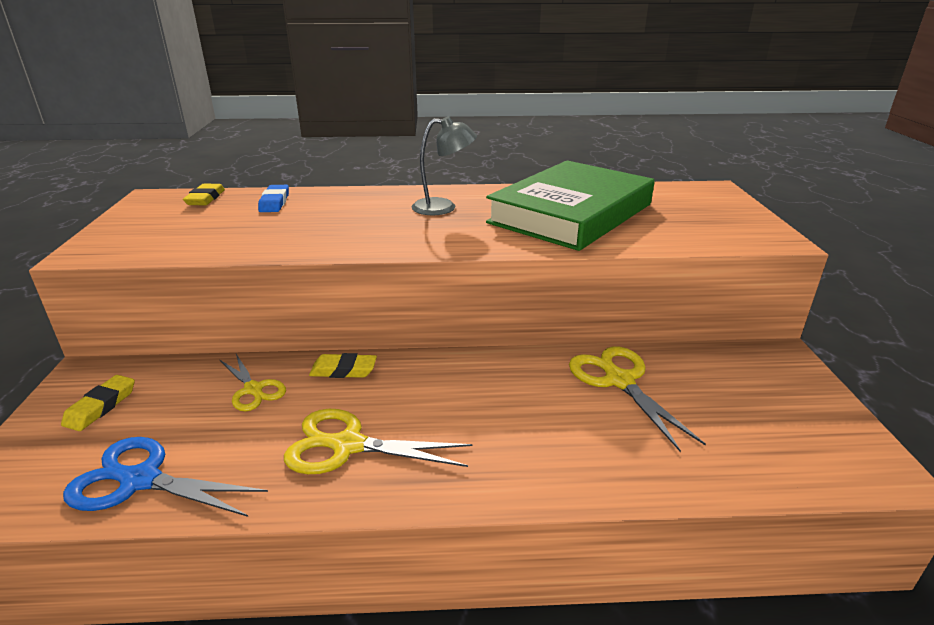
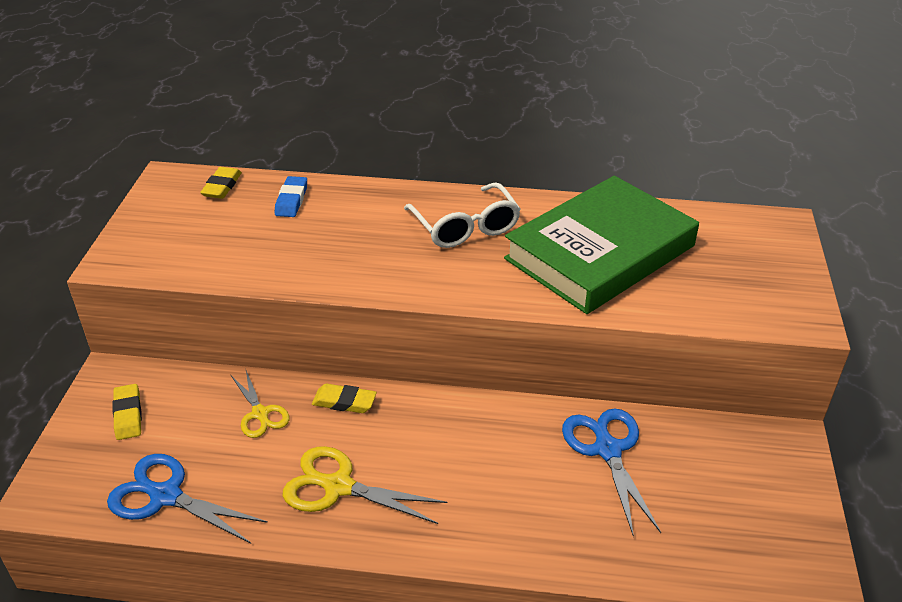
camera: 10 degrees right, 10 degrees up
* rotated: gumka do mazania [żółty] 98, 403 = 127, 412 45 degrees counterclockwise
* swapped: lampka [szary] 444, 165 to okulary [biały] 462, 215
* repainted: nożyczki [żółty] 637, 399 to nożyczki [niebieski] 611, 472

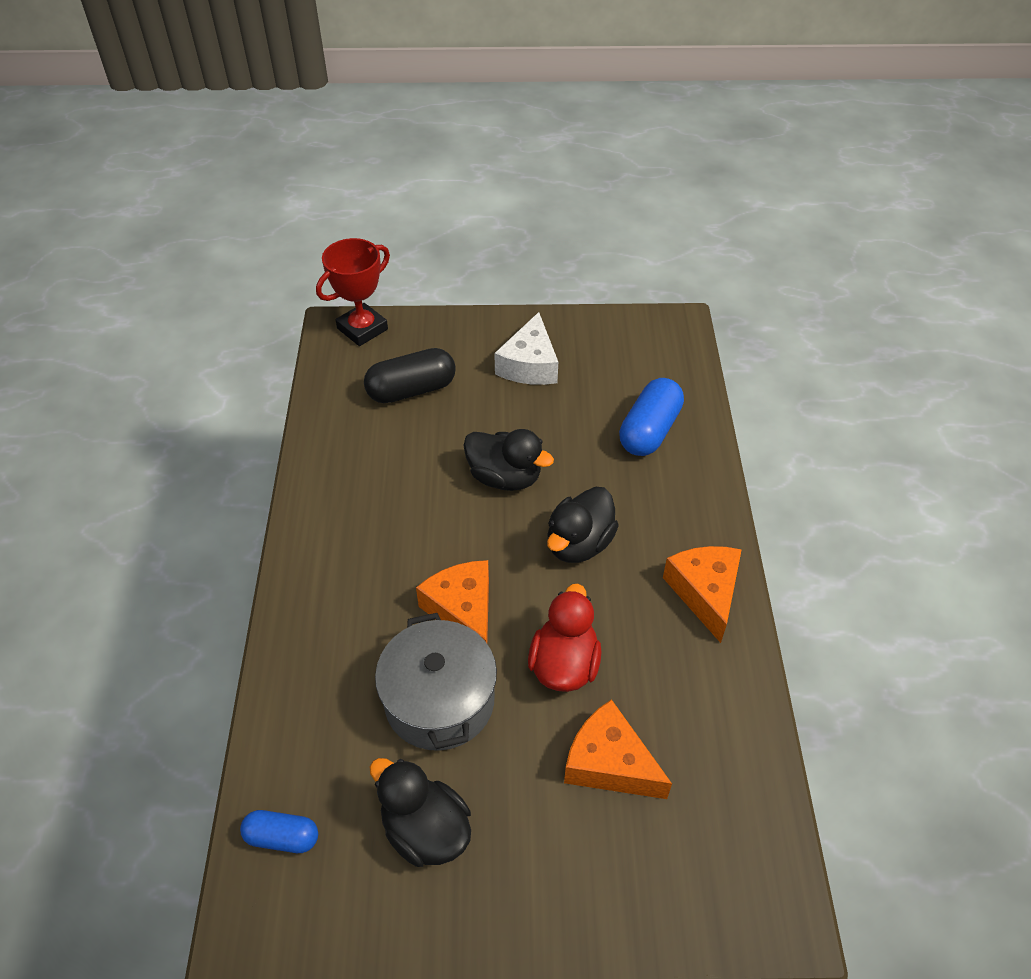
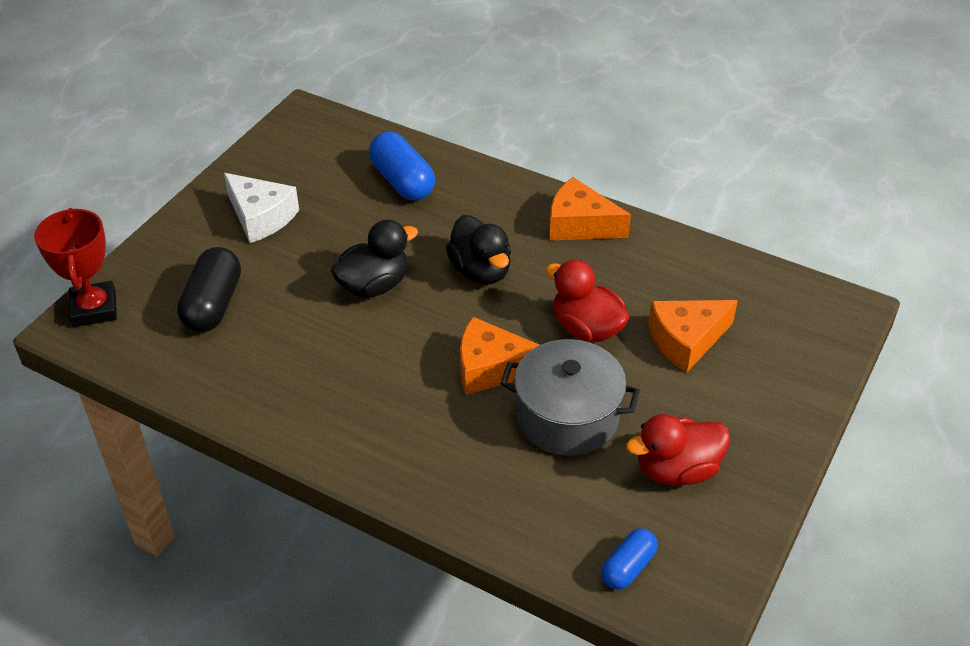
camera: 60 degrees left, 5 degrees down
* repainted: kaczka [czarny] 420, 812 to kaczka [czerwony] 678, 450

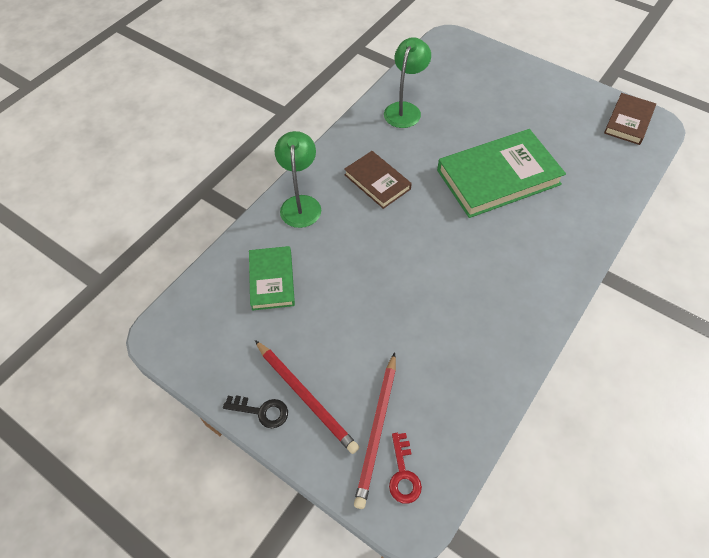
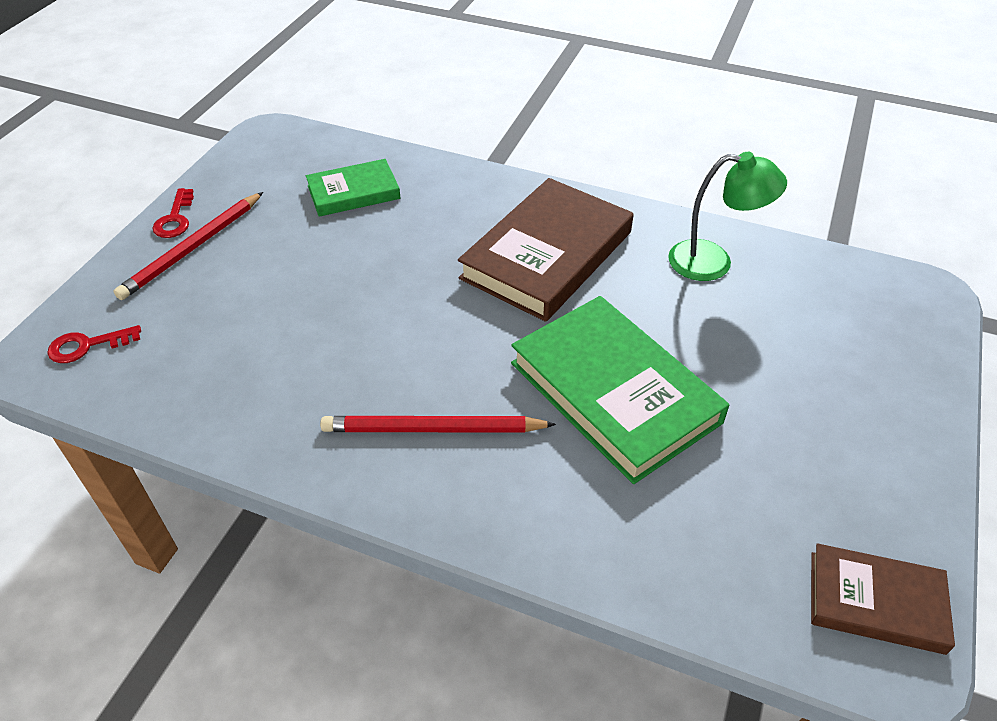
camera: 75 degrees right, 10 degrees down
* repainted: klucz [czarny] 255, 411 to klucz [czerwony] 173, 213
* shifted: ołówek [czerwony] 375, 430 to 438, 424
* scaled: książka [brązowy] 378, 180 = 545, 250 x1.79
* gone: lampka [zielony] 298, 179

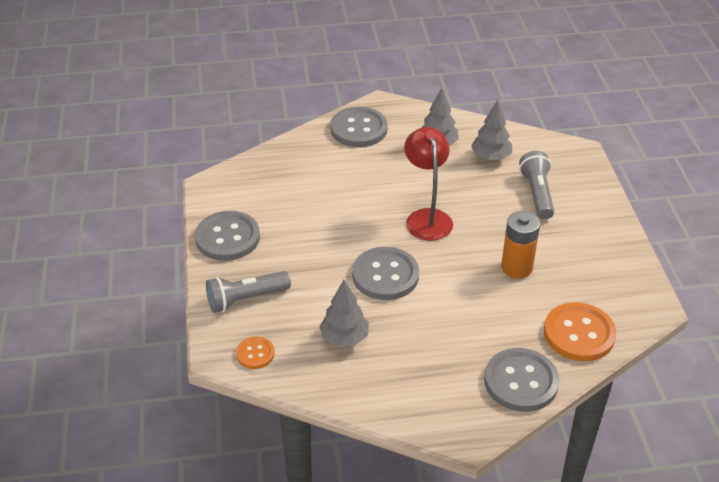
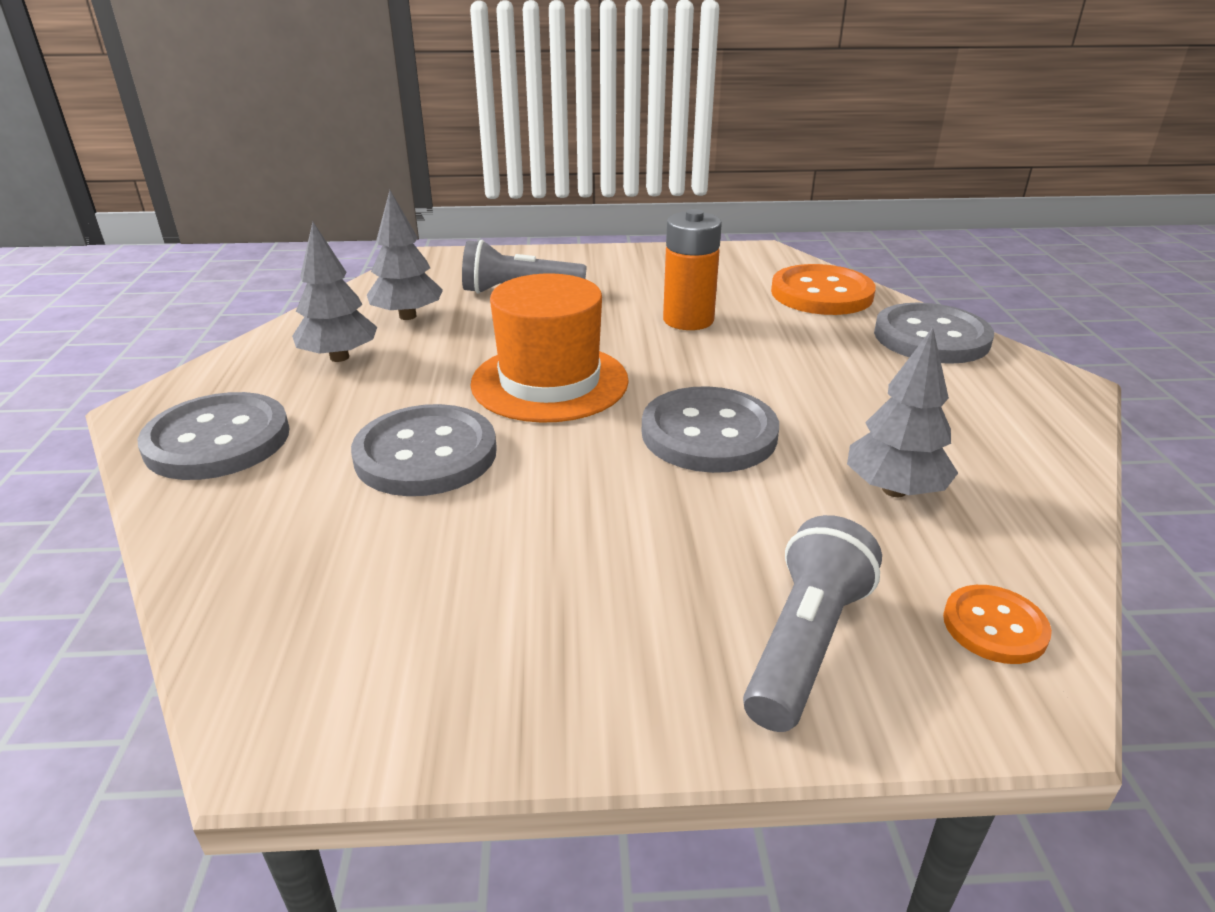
camera: 85 degrees left, 10 degrees down
* shifted: guzik [szary] 227, 236 to 424, 450
* swapped: lampka [czerwony] 428, 184 to kapelusz [pomarańczowy] 549, 348
* rotated: latarka [szary] 248, 292 = 812, 623 135 degrees counterclockwise

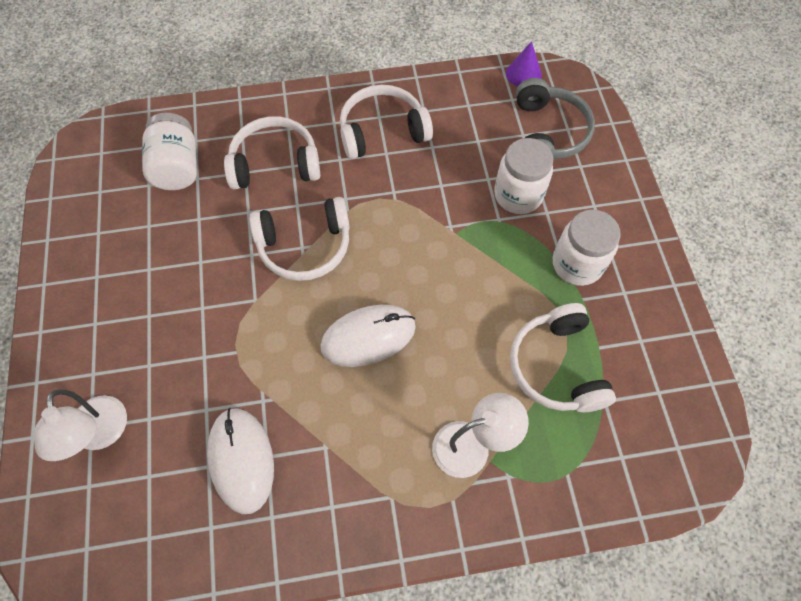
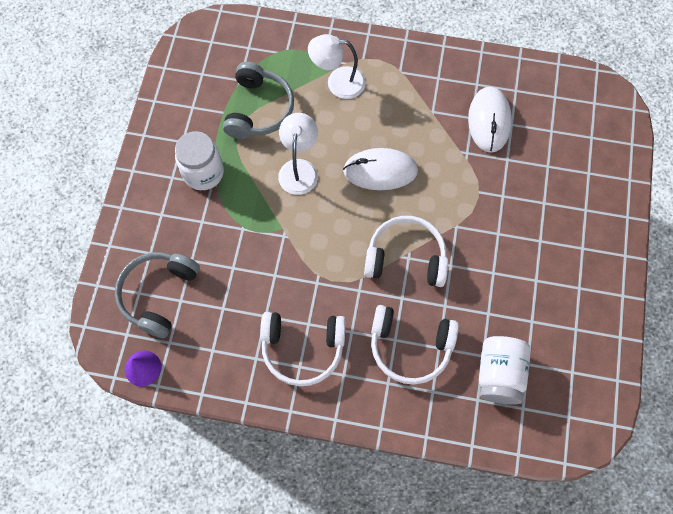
camera: 160 degrees left, 5 degrees up
* repainted: słuchawki [biały] 563, 357 to słuchawki [szary] 258, 100
* shifted: lampka [biały] 80, 425 to 298, 154
* gone: słoik [biały] 523, 176

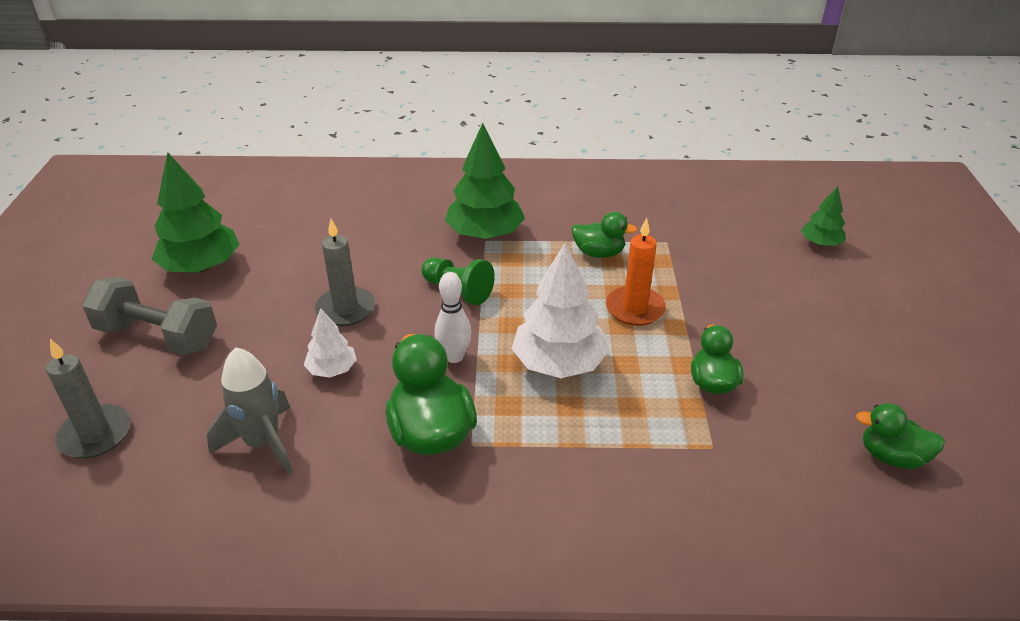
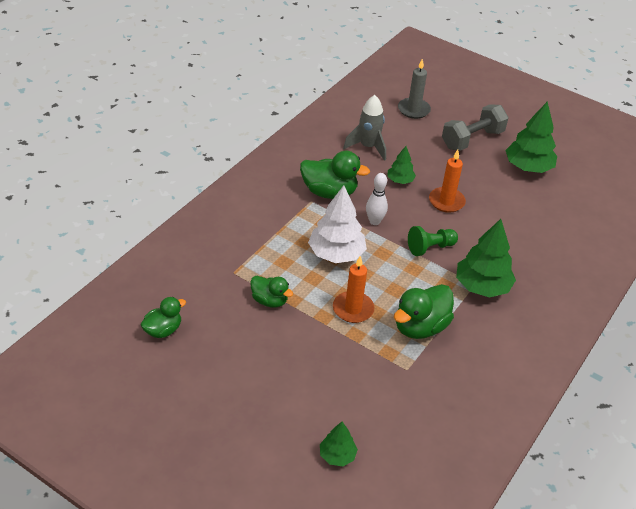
camera: 120 degrees right, 5 degrees up
* repainted: drzewko [biały] 330, 343 to drzewko [zielony] 402, 165
* scaled: kaczka [zielony] 604, 235 = 424, 311 x1.62
* repainted: świeca [szary] 345, 272 to świeca [pomarańczowy] 447, 181

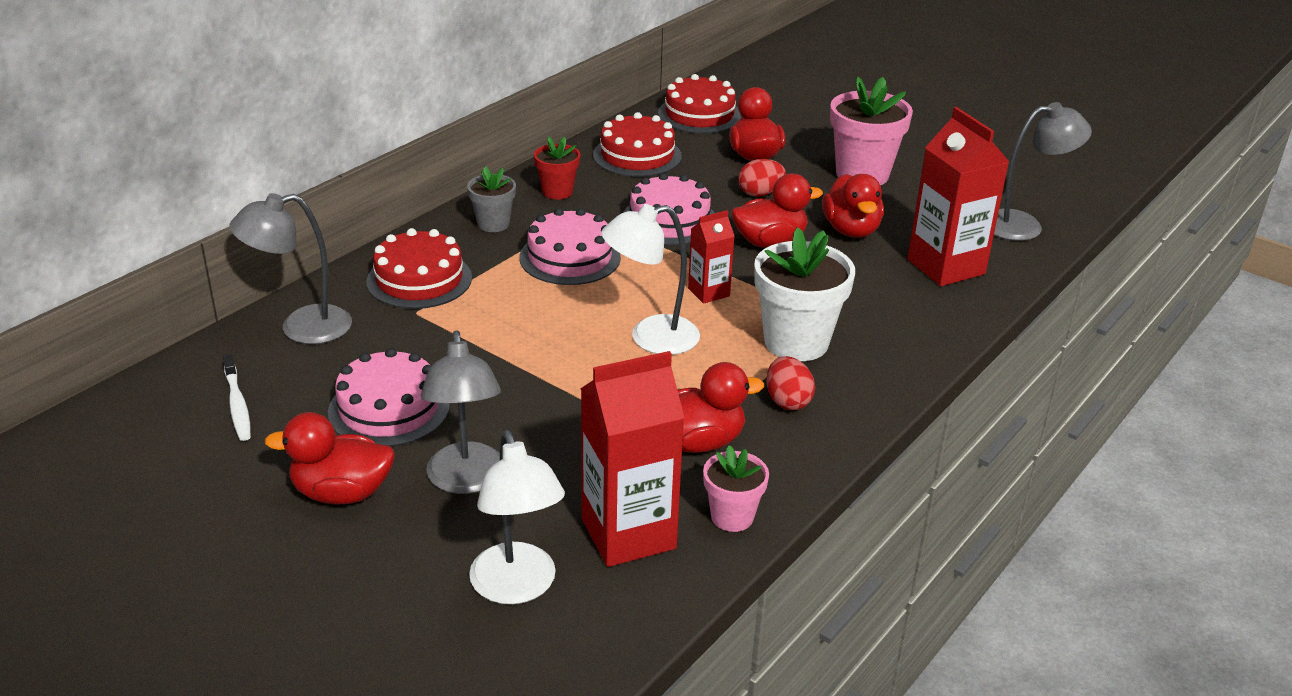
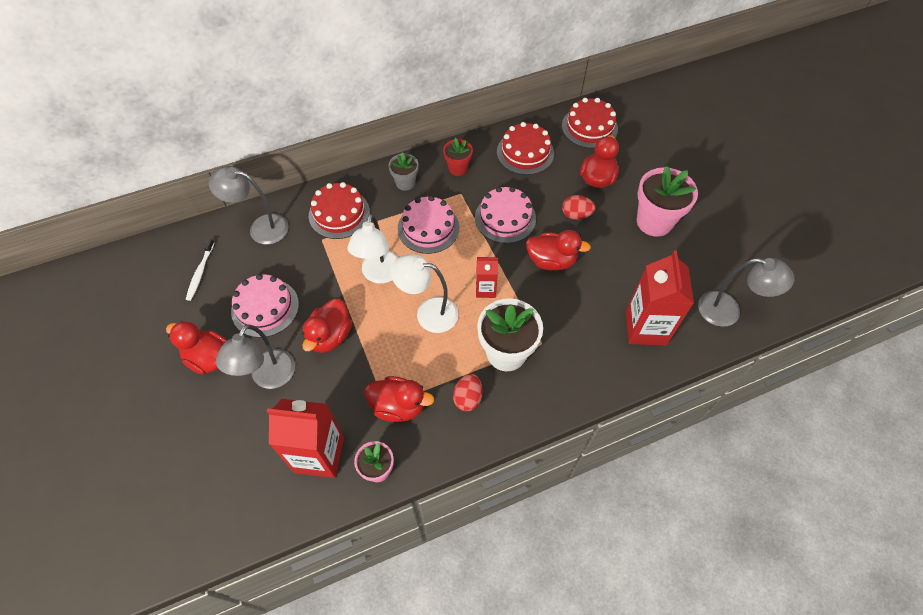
camera: 30 degrees right, 25 degrees up
* shifted: kaczka [czerwony] 853, 206 to 327, 326
* shifted: lampka [biały] 517, 517 to 373, 249

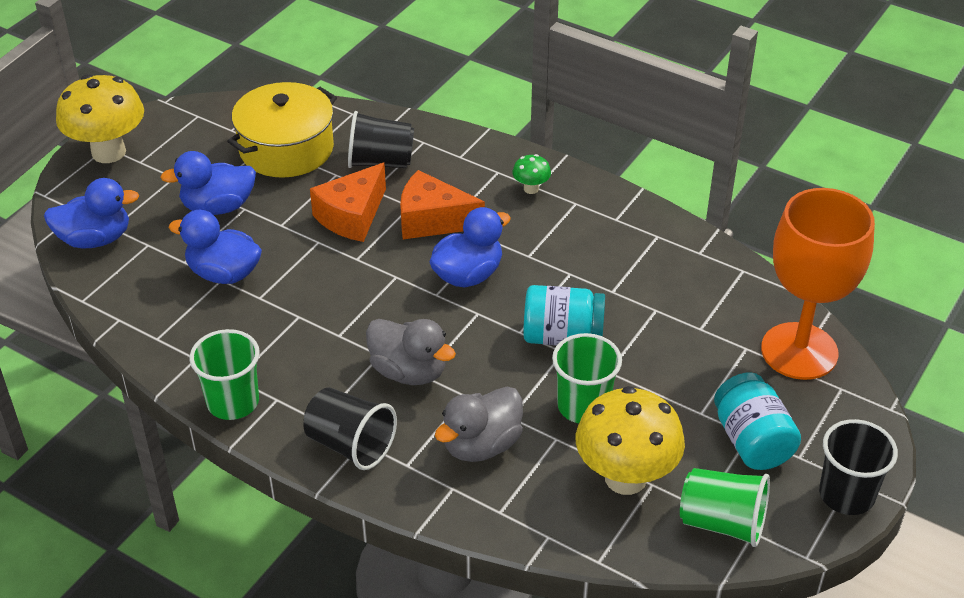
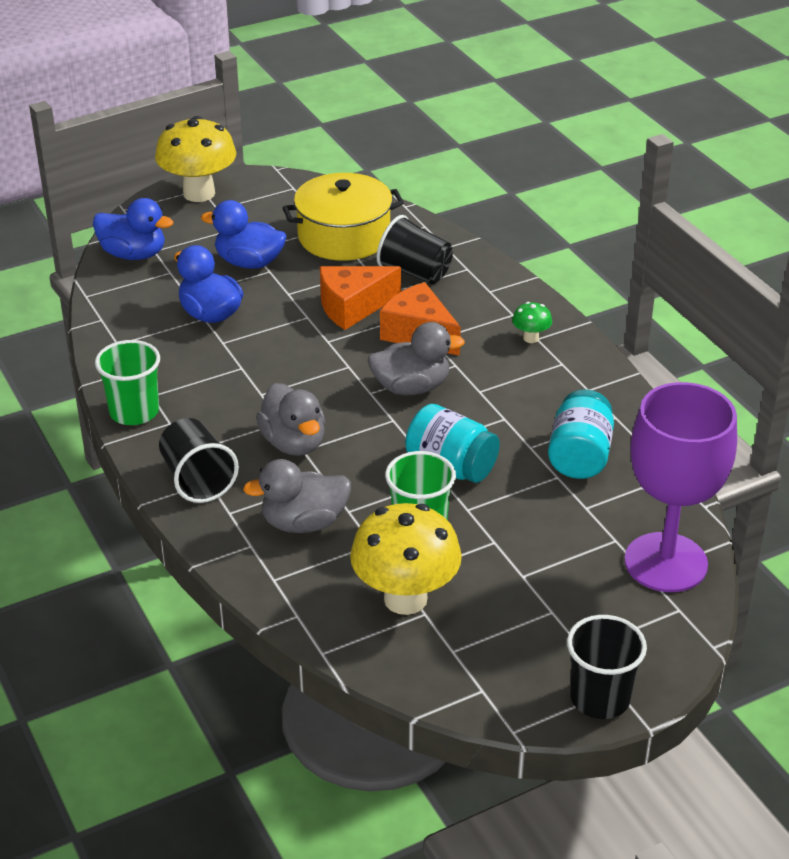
camera: 30 degrees right, 5 degrees down
* repainted: kaczka [niebieski] 470, 247 to kaczka [szary] 416, 358
* shifted: słoik [turkusowy] 757, 421 to 581, 434
* repainted: kielich [pomarańczowy] 818, 284 to kielich [fioletowy] 680, 487
* gone: szklanka [zielony] 725, 507

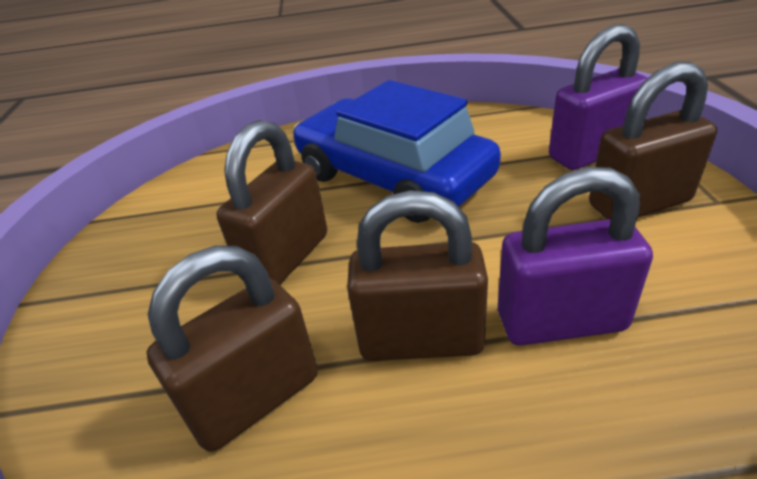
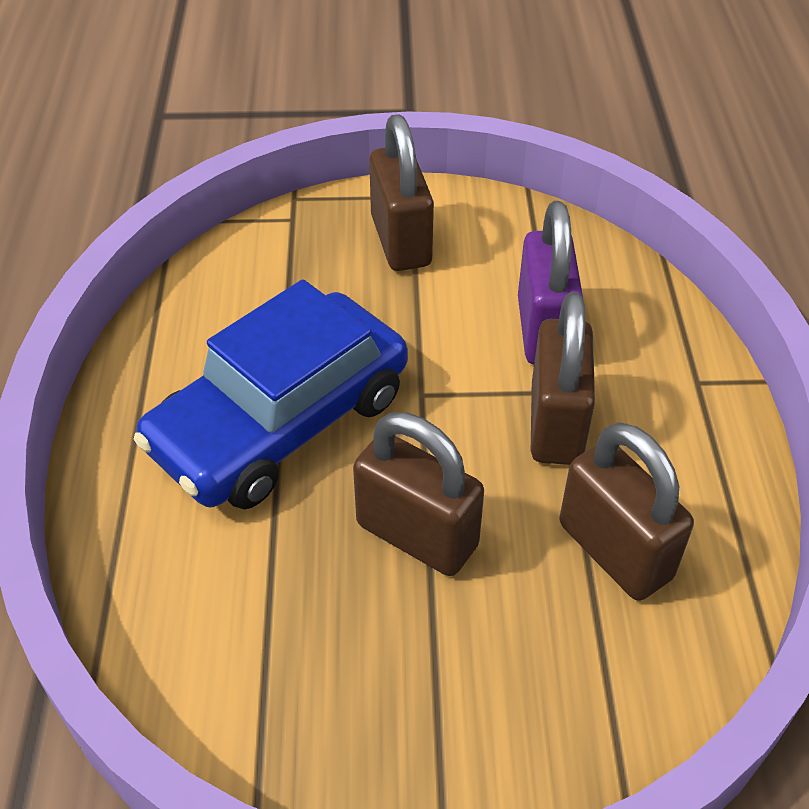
camera: 90 degrees left, 10 degrees up
* gone: kłódka [fioletowy] 598, 97

